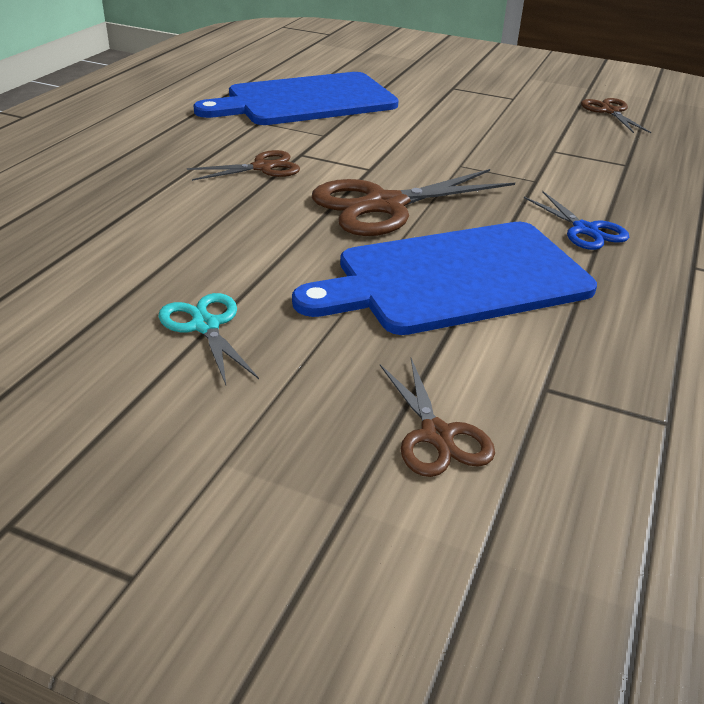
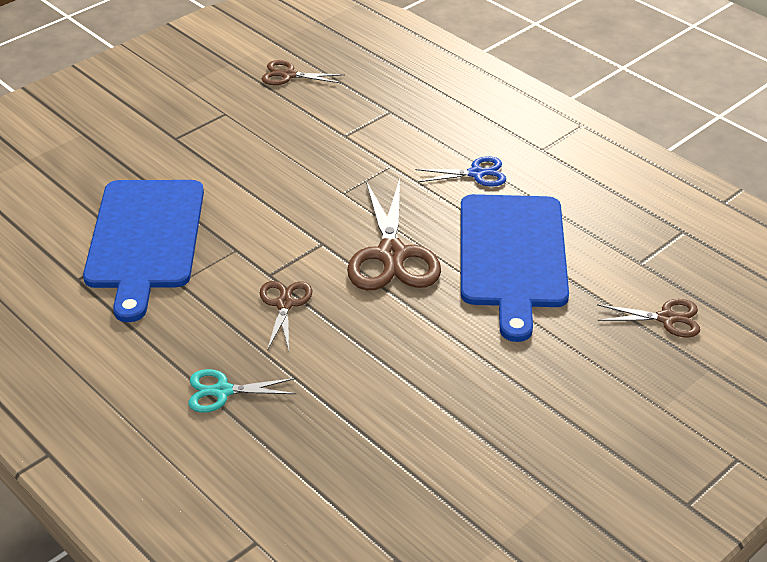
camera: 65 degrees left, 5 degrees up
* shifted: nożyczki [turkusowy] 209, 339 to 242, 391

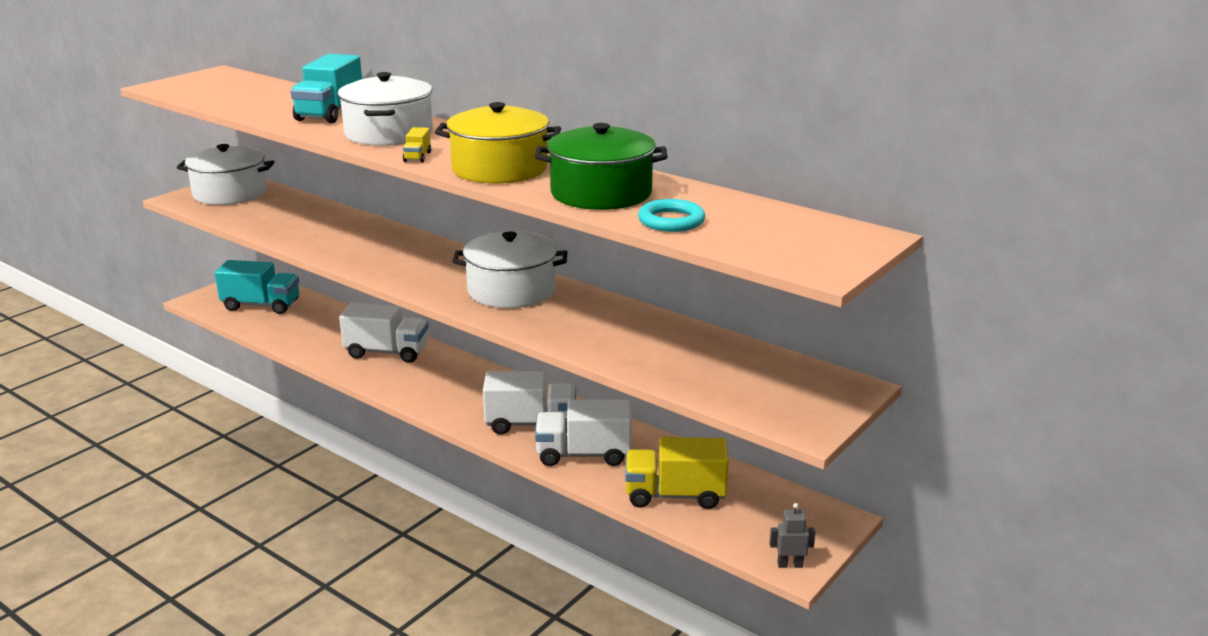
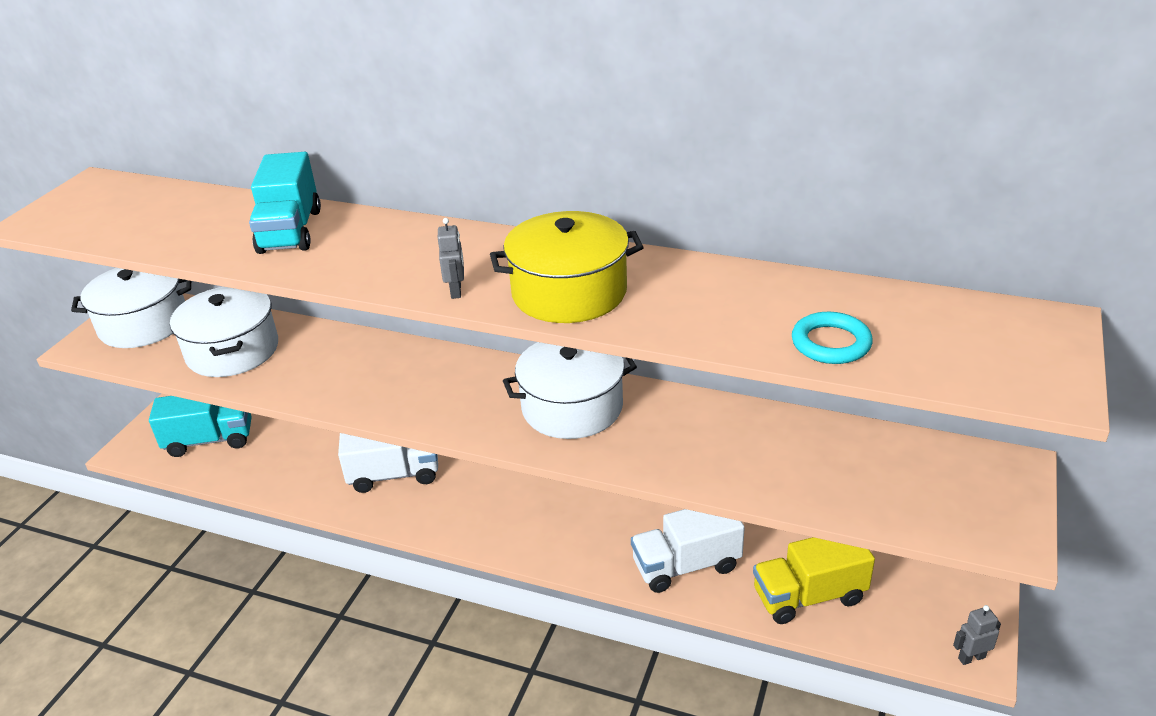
camera: 15 degrees left, 10 degrees up
* shifted: garnek [biały] 385, 109 to 224, 332
* swapped: ciężarówka [żółty] 417, 145 to robot [szary] 451, 258
* gone: ciężarówka [biały] 529, 403
* gone: garnek [zielony] 601, 166

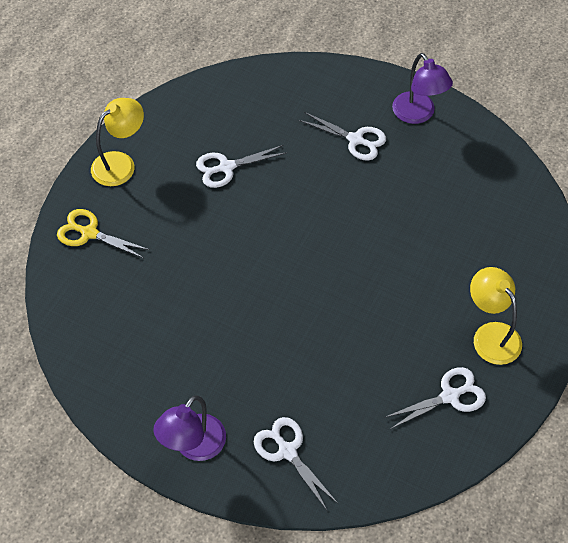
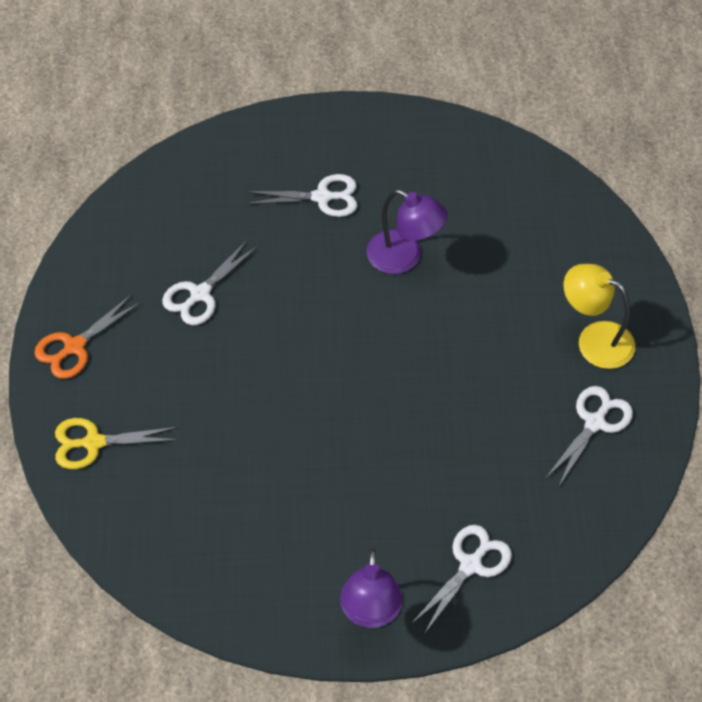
camera: 30 degrees left, 0 degrees up
* swapped: lampka [żółty] 117, 142 to nożyczki [pomarańczowy] 87, 336
* shifted: lampka [fioletowy] 422, 88 to 407, 231
* rotated: nożyczki [biały] 295, 463 = 461, 579 105 degrees clockwise

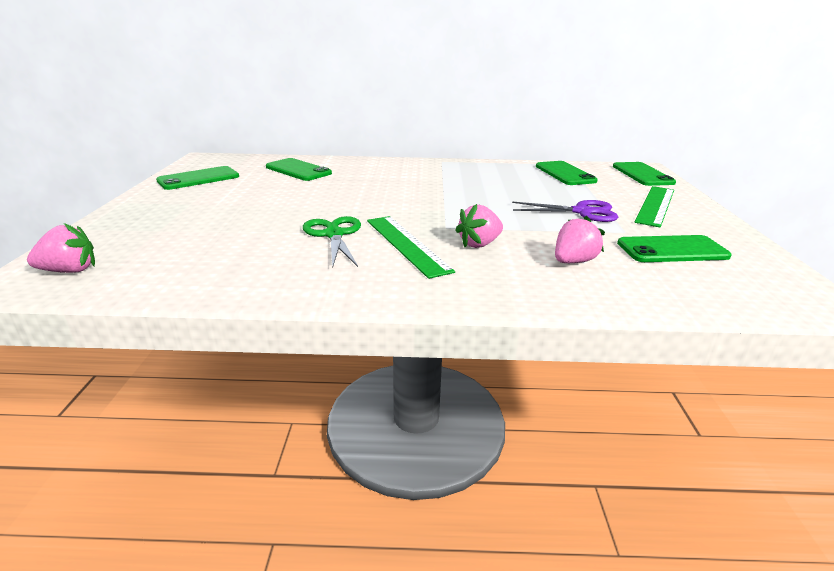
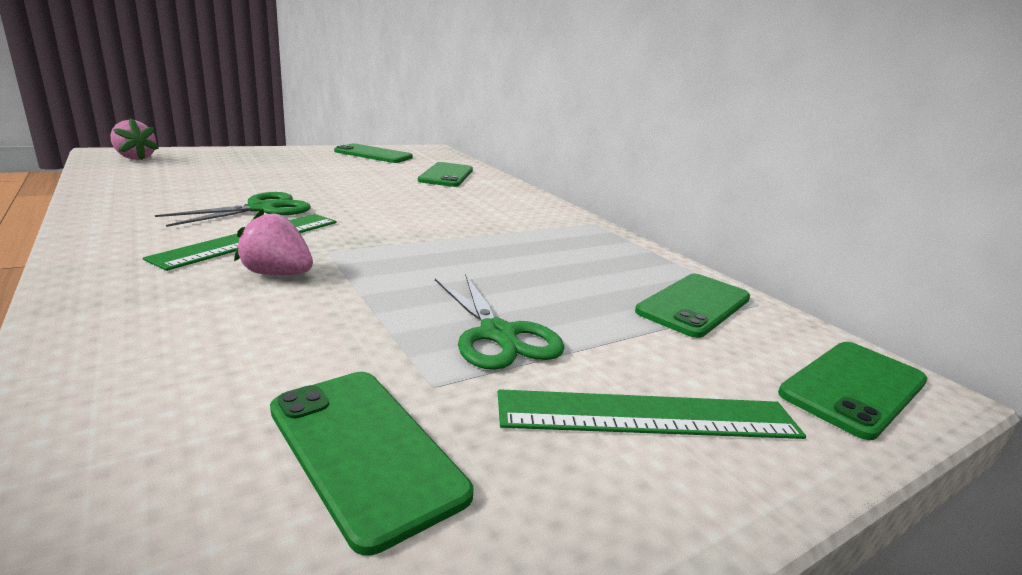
camera: 55 degrees right, 5 degrees down
* repainted: nożyczki [fioletowy] 565, 211 to nożyczki [zielony] 500, 321
* gone: truskawka [różowy] 580, 239

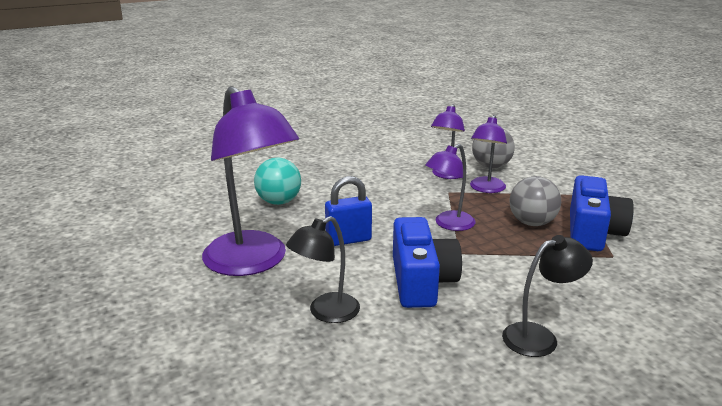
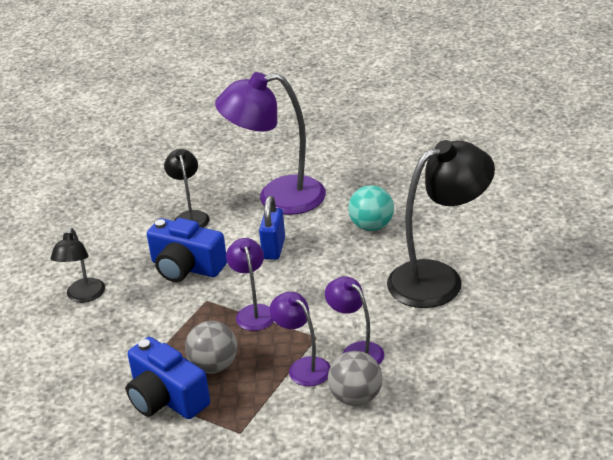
camera: 120 degrees right, 10 degrees up
* new: lampka [czarny] 441, 224

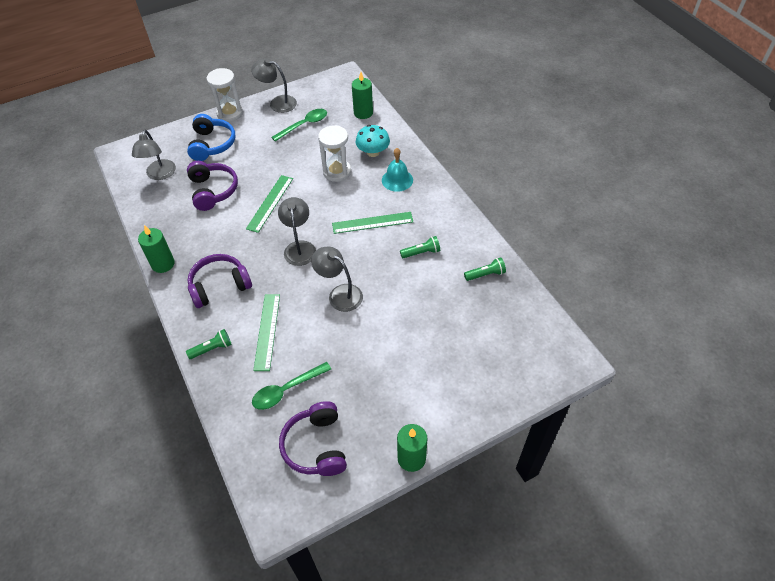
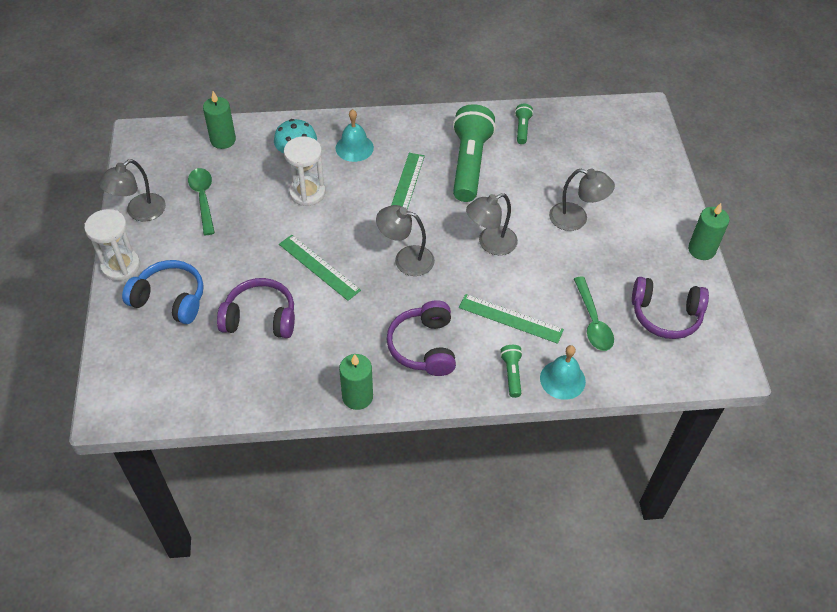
camera: 70 degrees left, 0 degrees up
* scaled: latarka [zielony] 420, 247 = 474, 153 x2.27
* new: dzwonek [turkusowy] 563, 372
* shifted: lampka [szary] 154, 154 to 582, 200

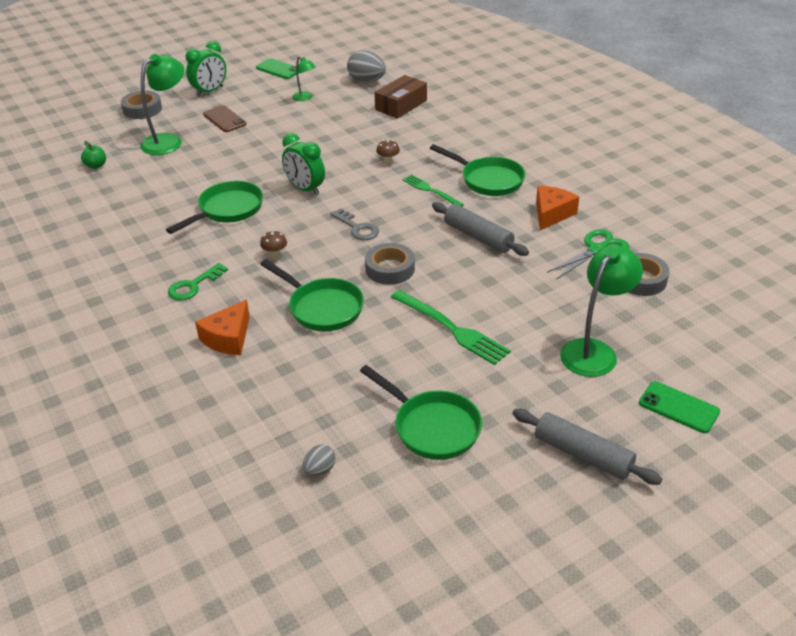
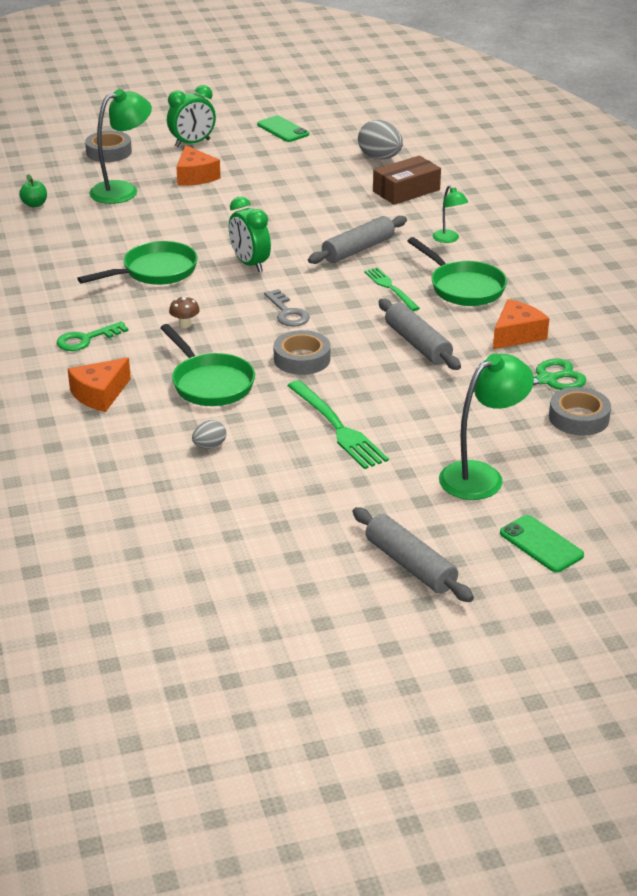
camera: 15 degrees right, 5 degrees down
* swapped: telefon [brązowy] 224, 118 to ser [pomarańczowy] 198, 165
* shifted: jajko [szary] 319, 461 to 209, 434
* swapped: grzyb [brązowy] 388, 152 to wałek do ciasta [szary] 357, 240
* shifted: lampka [zielony] 304, 78 to 450, 214
* gone: patelnia [zielony] 421, 412

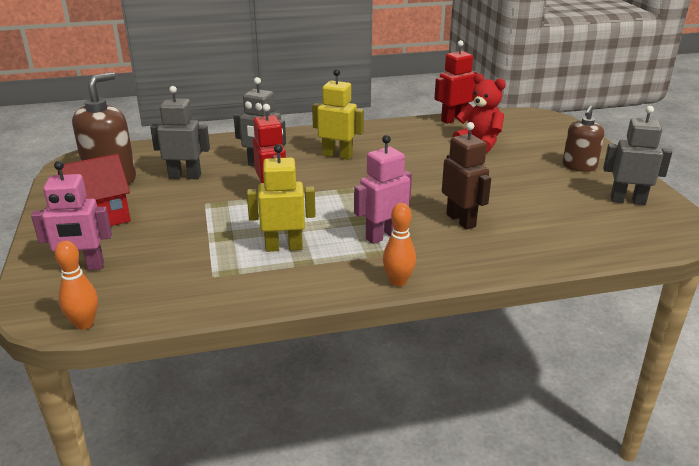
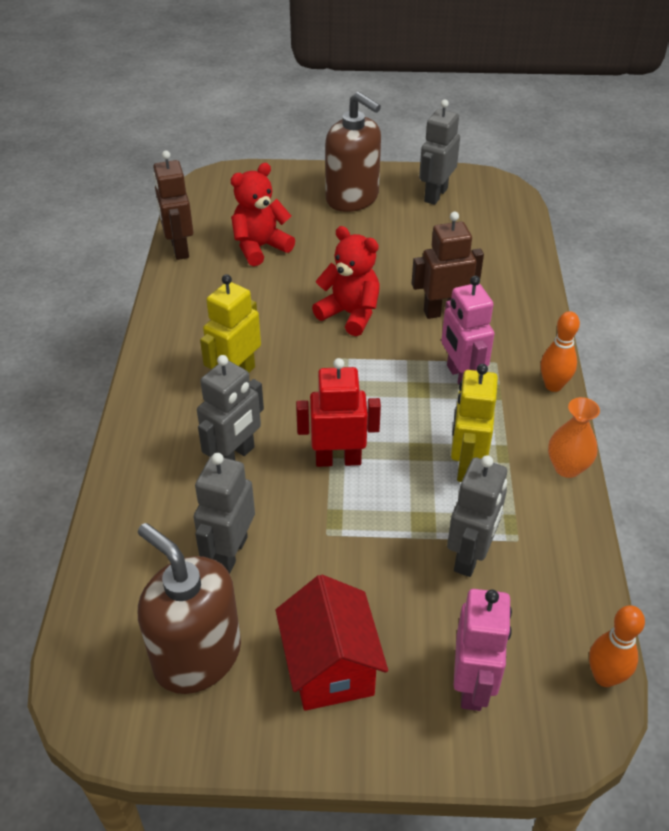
camera: 75 degrees left, 15 degrees up
* repainted: robot [czerwony] 455, 82 to robot [brązowy] 173, 205
* new: miś [czerwony] 346, 281
* scaled: dozownik mydła [brązowy] 583, 138 = 353, 152 x1.56
* new: robot [szary] 477, 516
* new: wazon [pomarańczowy] 574, 437

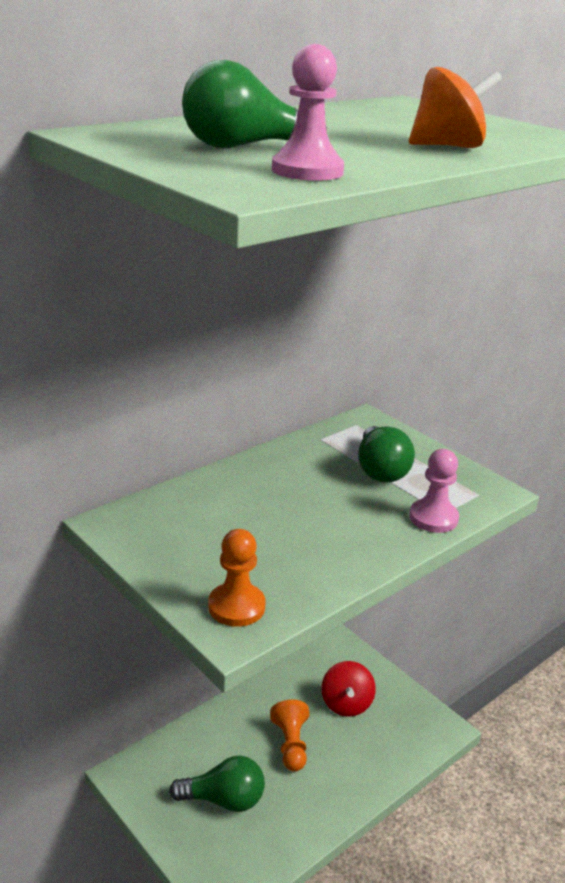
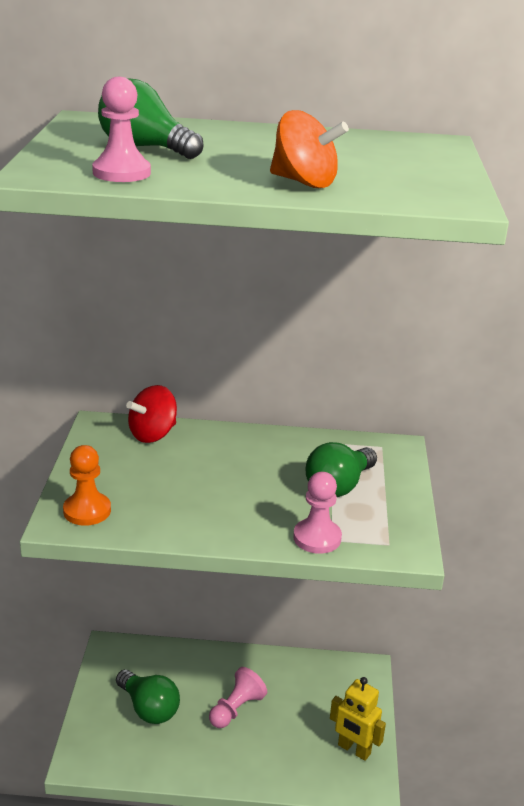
camera: 45 degrees right, 0 degrees up
* shifted: bączek [czerwony] 348, 689 to 151, 414
* repainted: pionek [pomarańczowy] 290, 735 to pionek [różowy] 238, 697
* new: robot [żółty] 358, 719

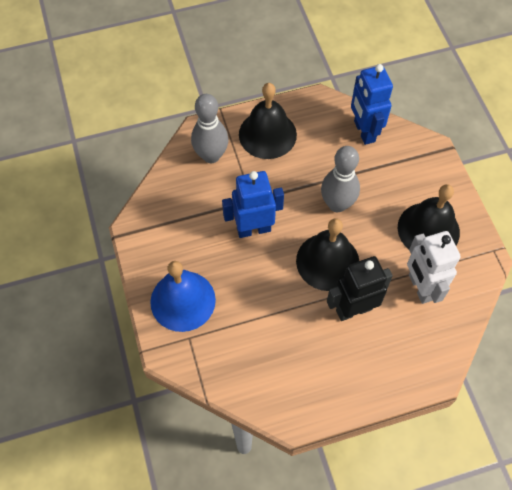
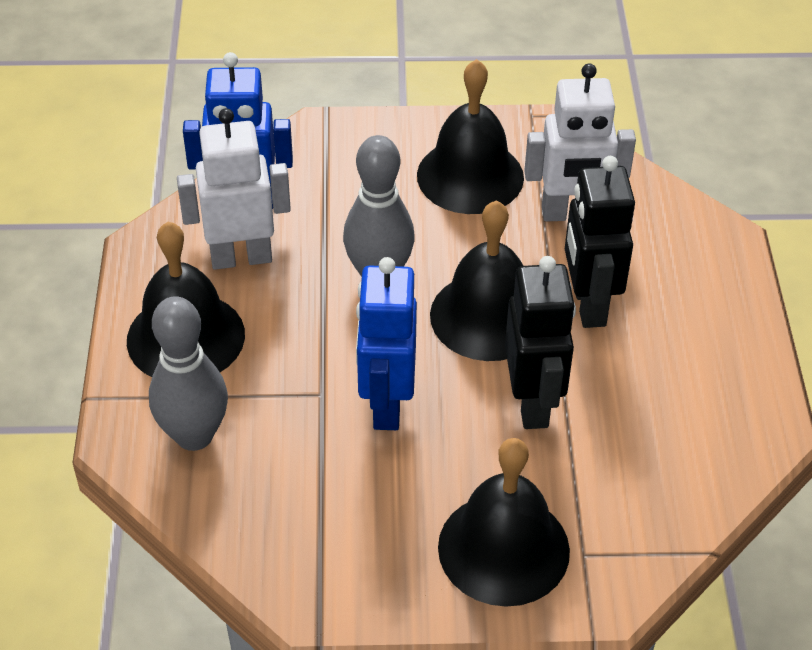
camera: 75 degrees left, 15 degrees down
* new: robot [biały] 234, 189
* repainted: dzwonek [niebieski] 183, 296 to dzwonek [czarny] 504, 522
* new: robot [czarny] 540, 342

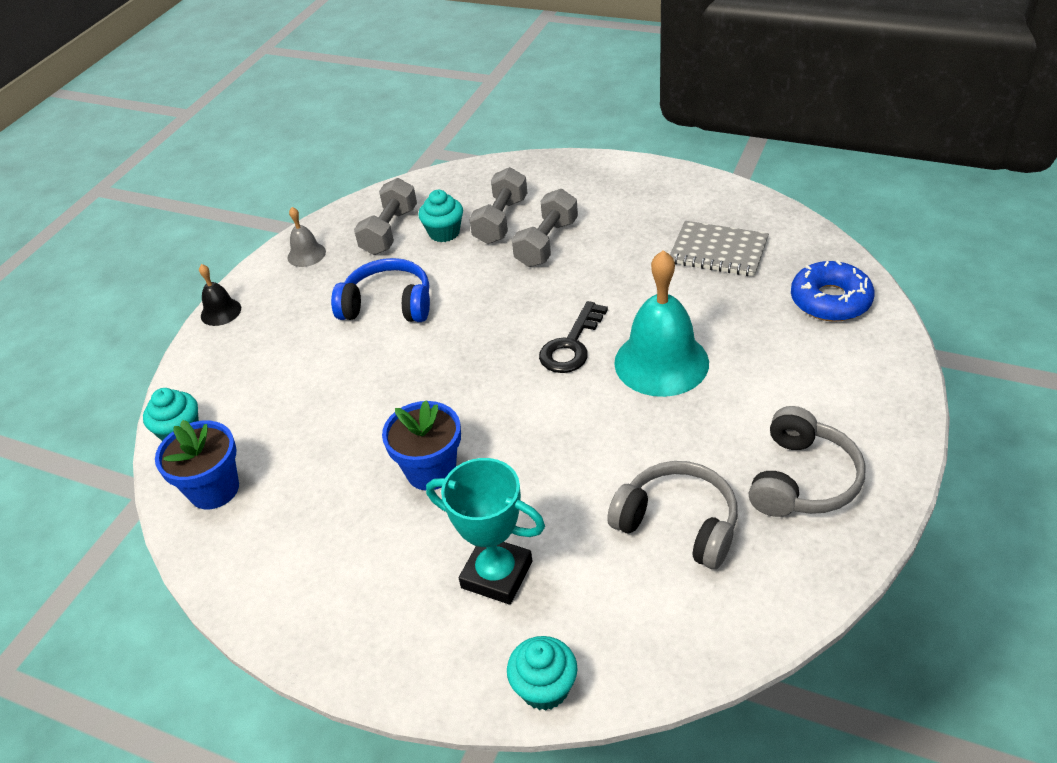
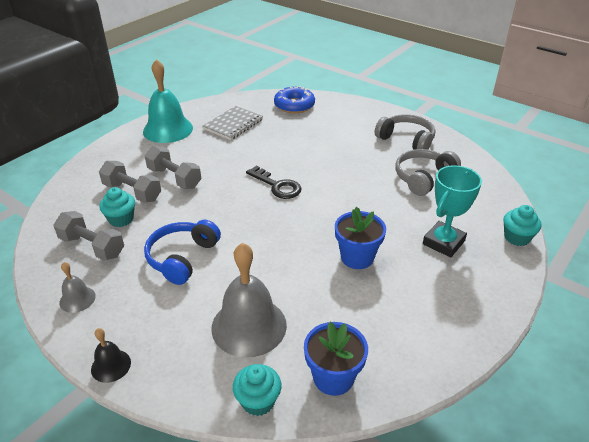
camera: 80 degrees left, 5 degrees down
* shifted: dzwonek [turkusowy] 661, 323 to 168, 101
* new: dzwonek [szary] 249, 300

